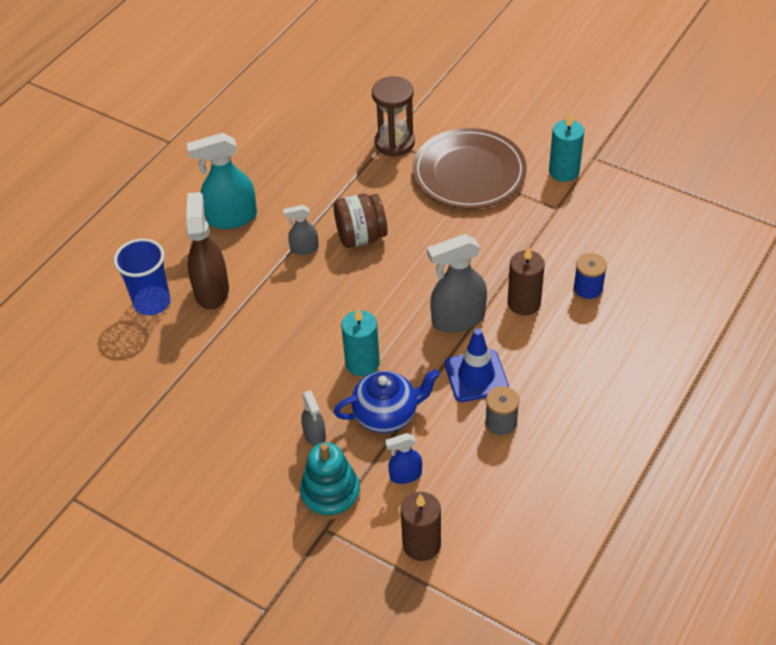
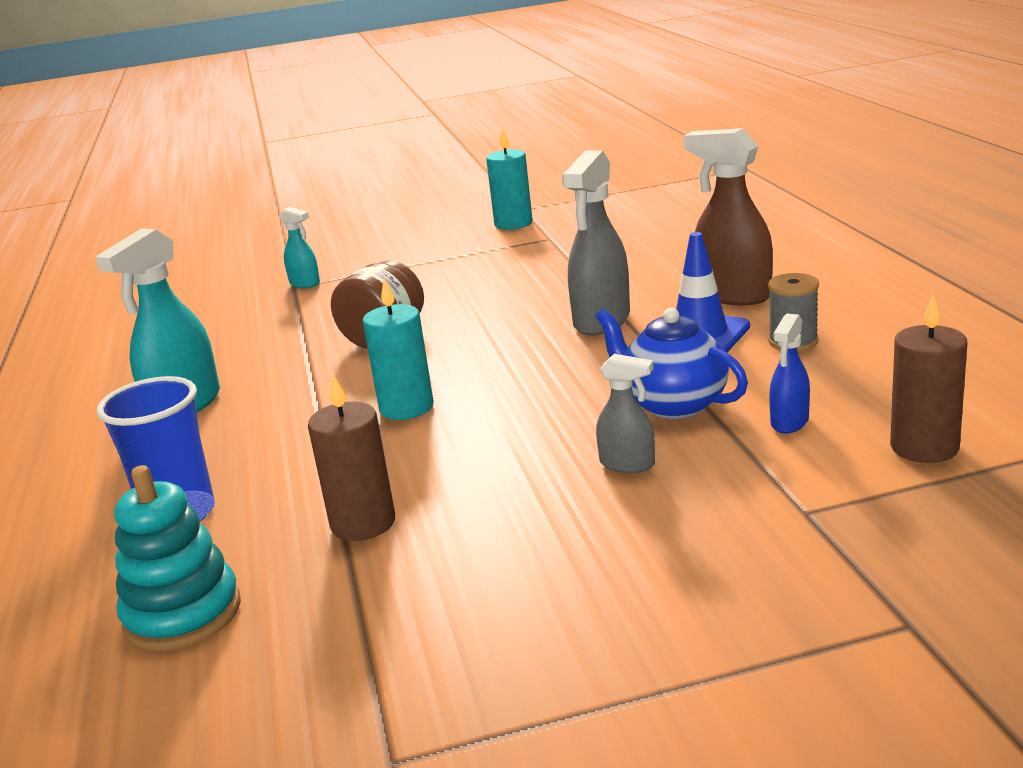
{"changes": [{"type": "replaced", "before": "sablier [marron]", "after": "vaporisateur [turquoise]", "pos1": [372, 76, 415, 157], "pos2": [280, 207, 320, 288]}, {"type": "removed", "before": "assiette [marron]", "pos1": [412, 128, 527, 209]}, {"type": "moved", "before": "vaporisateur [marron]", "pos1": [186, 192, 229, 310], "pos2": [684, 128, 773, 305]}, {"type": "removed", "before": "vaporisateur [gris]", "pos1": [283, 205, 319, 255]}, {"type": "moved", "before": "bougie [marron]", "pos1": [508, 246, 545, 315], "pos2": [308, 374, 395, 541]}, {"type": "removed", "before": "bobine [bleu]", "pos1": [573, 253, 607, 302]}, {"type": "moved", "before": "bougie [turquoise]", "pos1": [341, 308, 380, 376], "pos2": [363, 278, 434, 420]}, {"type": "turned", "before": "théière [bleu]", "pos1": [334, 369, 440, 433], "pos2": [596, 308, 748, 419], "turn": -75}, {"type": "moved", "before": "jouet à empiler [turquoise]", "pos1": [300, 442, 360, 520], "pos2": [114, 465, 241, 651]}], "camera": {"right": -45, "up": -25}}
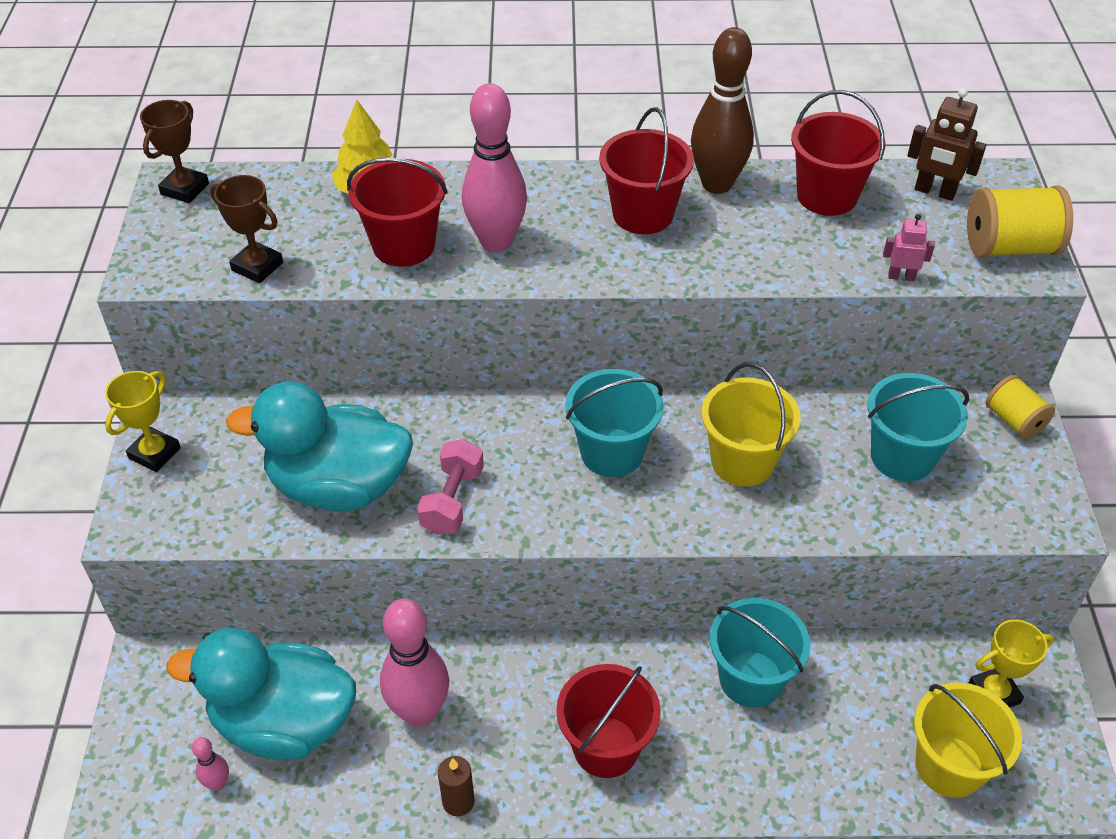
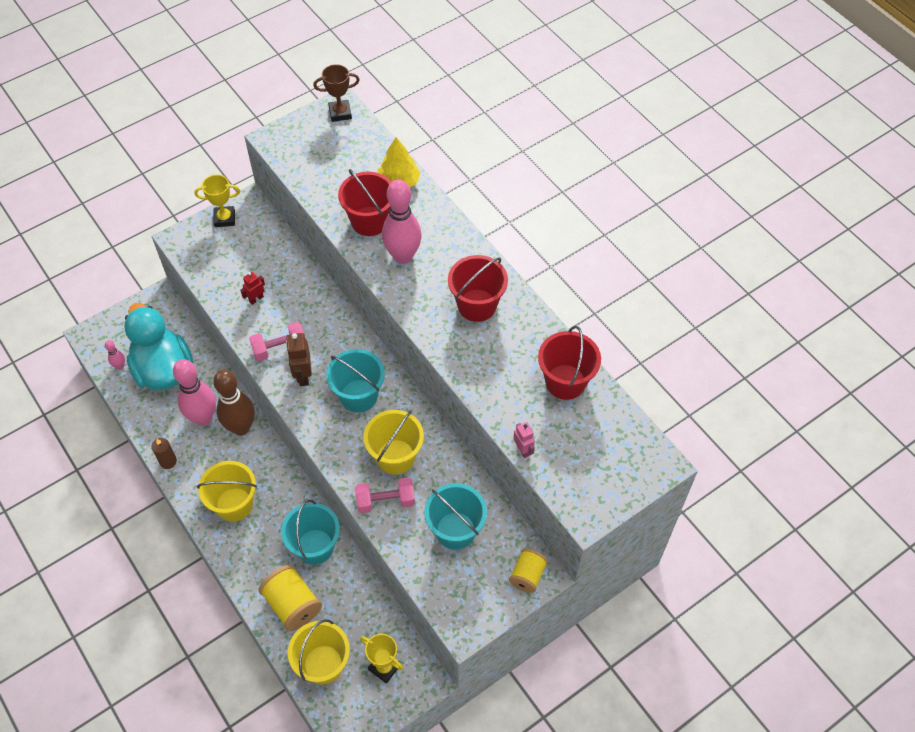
{"changes": [{"type": "moved", "before": "quille [marron]", "pos1": [691, 27, 754, 194], "pos2": [213, 370, 255, 435]}, {"type": "moved", "before": "robot [marron]", "pos1": [907, 88, 986, 201], "pos2": [286, 333, 312, 386]}, {"type": "removed", "before": "trophée [marron]", "pos1": [210, 175, 283, 283]}, {"type": "moved", "before": "bobine [jaune]", "pos1": [967, 185, 1073, 258], "pos2": [259, 565, 322, 631]}, {"type": "replaced", "before": "canard [turquoise]", "after": "robot [rouge]", "pos1": [226, 381, 413, 511], "pos2": [240, 272, 265, 305]}, {"type": "recoloured", "before": "seau [rouge]", "after": "seau [jaune]", "pos1": [556, 664, 661, 778], "pos2": [197, 461, 257, 522]}, {"type": "added", "after": "haltère [rose]", "pos2": [355, 477, 415, 513]}], "camera": {"right": 55, "up": 10}}
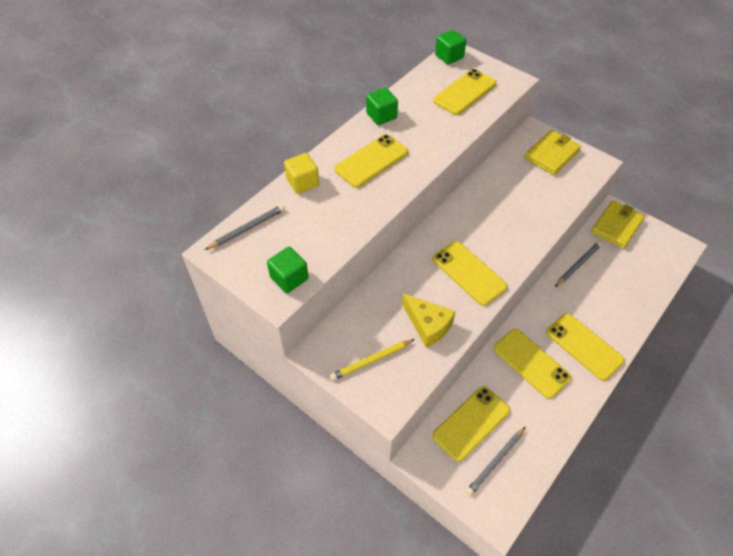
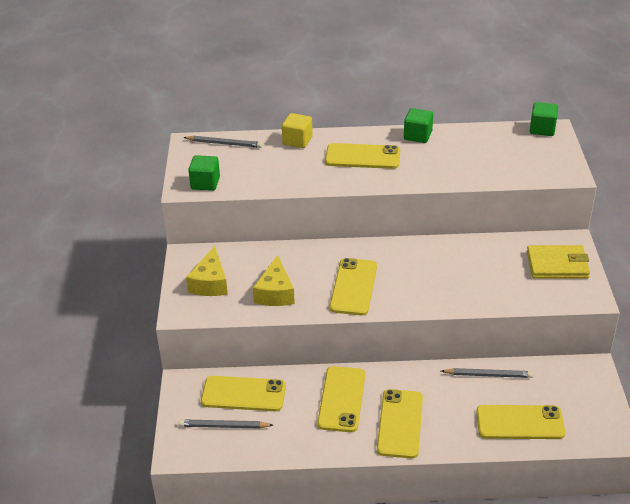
{"changes": [{"type": "moved", "before": "téléphone [jaune]", "pos1": [433, 69, 496, 115], "pos2": [476, 405, 565, 439]}, {"type": "removed", "before": "portefeuille [jaune]", "pos1": [591, 201, 645, 249]}, {"type": "replaced", "before": "crayon [jaune]", "after": "fromage [jaune]", "pos1": [330, 339, 415, 381], "pos2": [186, 246, 228, 296]}], "camera": {"right": 50, "up": -15}}
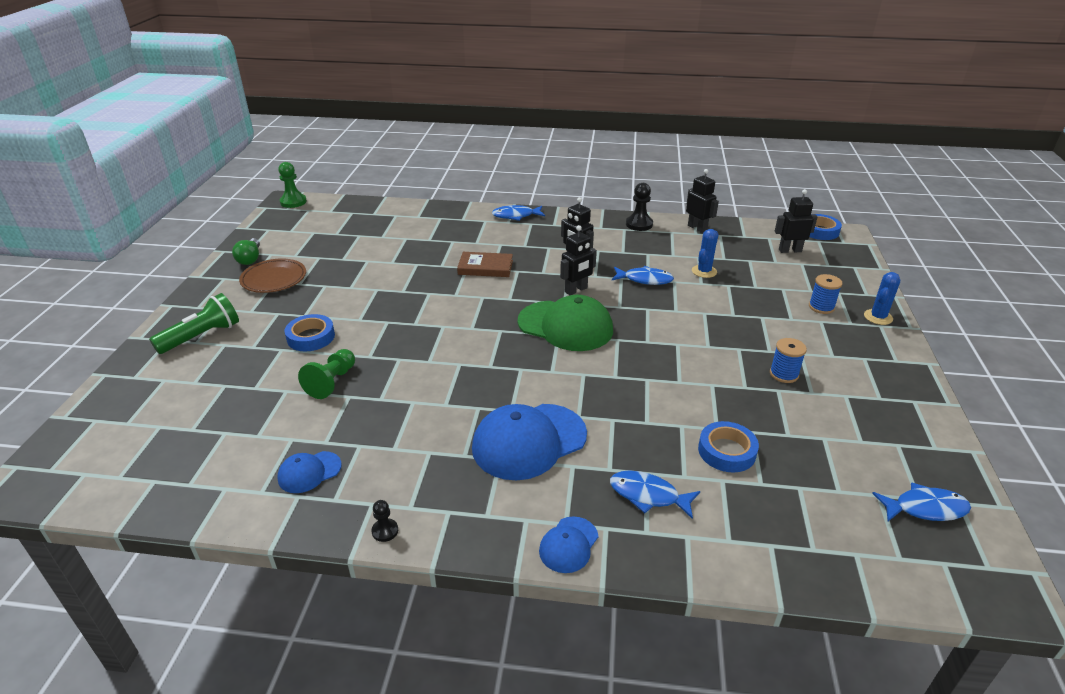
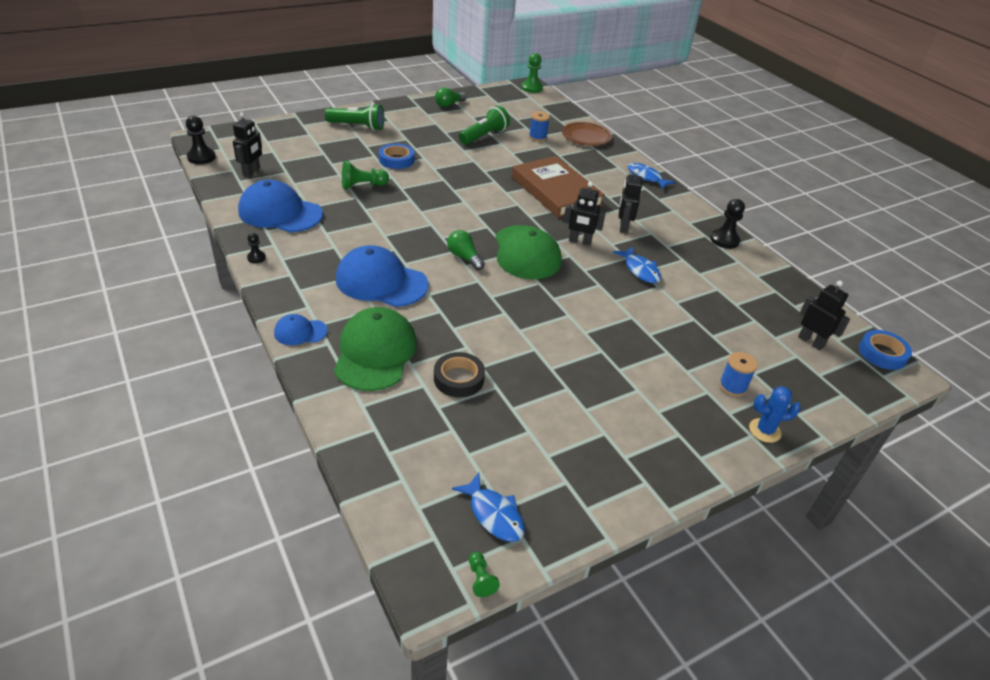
{"changes": [{"type": "moved", "before": "robot [noir]", "pos1": [686, 169, 719, 233], "pos2": [233, 112, 262, 177]}, {"type": "removed", "before": "cactus [bleu]", "pos1": [692, 229, 718, 278]}, {"type": "resized", "before": "livre [marron]", "pos1": [457, 252, 513, 277], "pos2": [512, 156, 605, 218], "scale": 1.83}, {"type": "moved", "before": "assiette [marron]", "pos1": [239, 259, 306, 293], "pos2": [562, 122, 612, 146]}, {"type": "moved", "before": "bobine [bleu]", "pos1": [770, 338, 807, 383], "pos2": [529, 112, 550, 142]}, {"type": "recoloured", "before": "ruban adhésif [bleu]", "after": "ruban adhésif [noir]", "pos1": [698, 421, 759, 472], "pos2": [434, 352, 485, 397]}, {"type": "resized", "before": "casquette [bleu]", "pos1": [277, 451, 342, 493], "pos2": [238, 179, 323, 232], "scale": 2.0}, {"type": "replaced", "before": "poisson [bleu]", "after": "casquette [vert]", "pos1": [610, 470, 700, 519], "pos2": [334, 307, 417, 391]}, {"type": "added", "after": "lampe de poche [vert]", "pos2": [459, 106, 510, 145]}, {"type": "added", "after": "pion [noir]", "pos2": [186, 116, 216, 164]}, {"type": "added", "after": "ampoule [vert]", "pos2": [447, 230, 485, 270]}, {"type": "added", "after": "pion [vert]", "pos2": [469, 552, 500, 597]}], "camera": {"right": 50, "up": 5}}
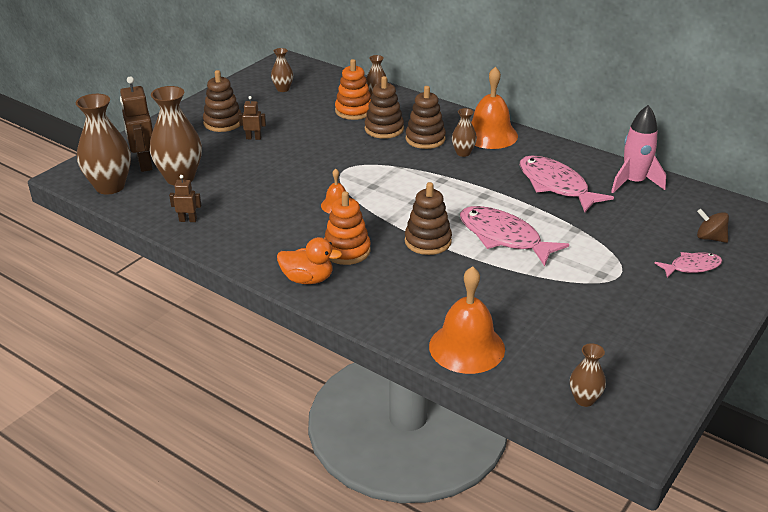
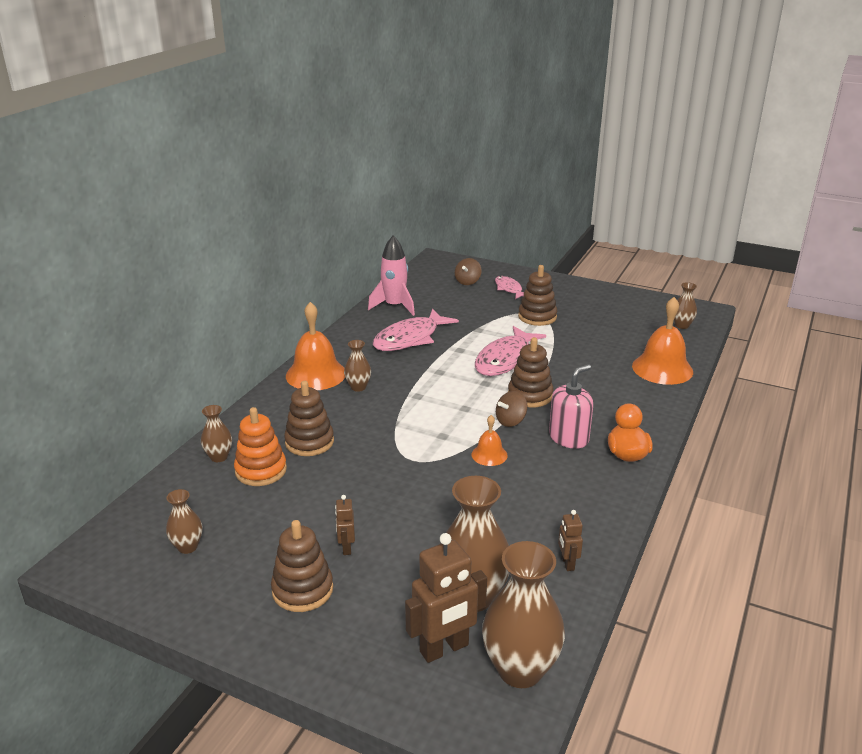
{"changes": [{"type": "moved", "before": "jouet à empiler [marron]", "pos1": [406, 86, 446, 149], "pos2": [518, 265, 557, 326]}, {"type": "replaced", "before": "jouet à empiler [orange]", "after": "distributeur de savon [rose]", "pos1": [324, 191, 371, 265], "pos2": [549, 364, 593, 449]}, {"type": "added", "after": "toupie [marron]", "pos2": [496, 391, 527, 427]}], "camera": {"right": -100, "up": -5}}
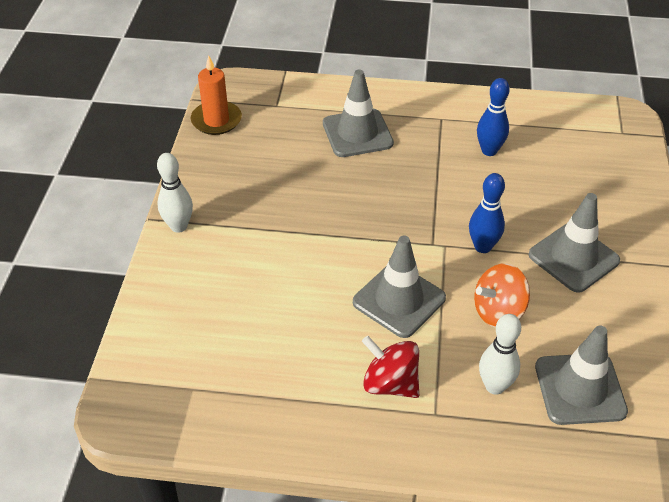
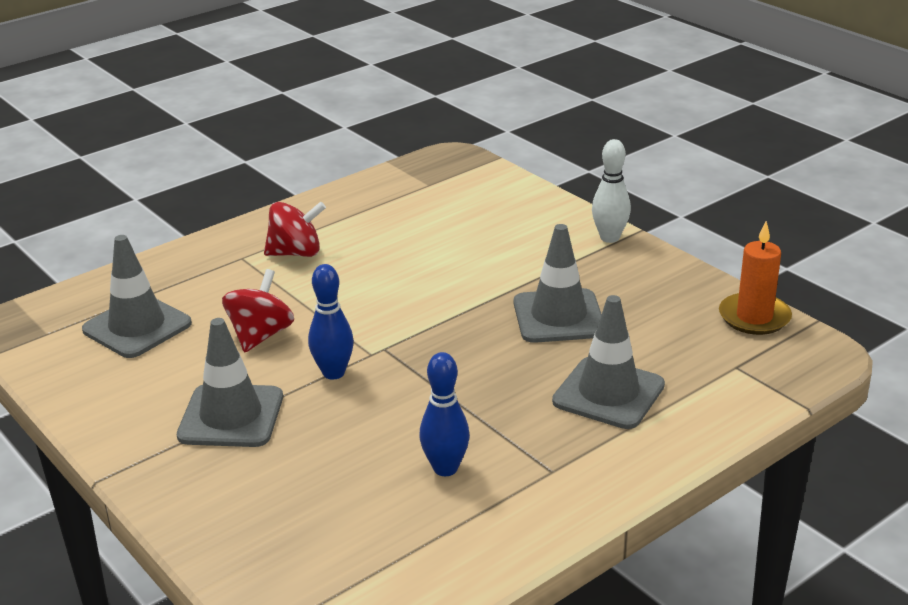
{"changes": [{"type": "moved", "before": "cône de chantier [gris]", "pos1": [353, 236, 446, 338], "pos2": [514, 224, 602, 343]}, {"type": "recoloured", "before": "toupie [orange]", "after": "toupie [rouge]", "pos1": [474, 263, 530, 328], "pos2": [222, 269, 294, 352]}, {"type": "removed", "before": "quille [blanc]", "pos1": [479, 314, 521, 395]}], "camera": {"right": 135, "up": -15}}
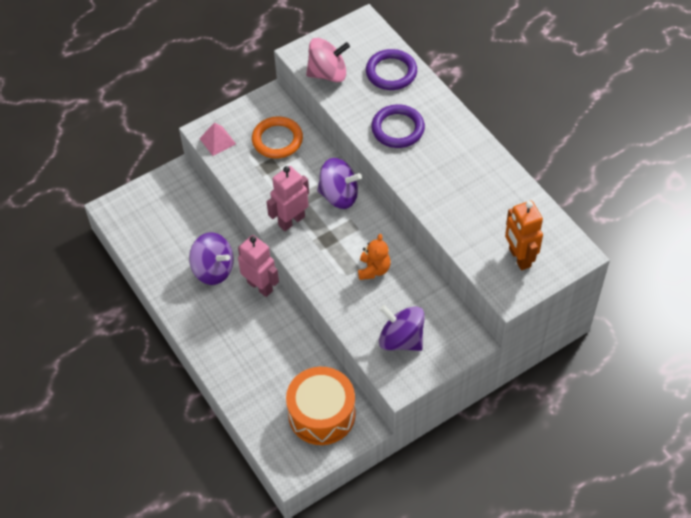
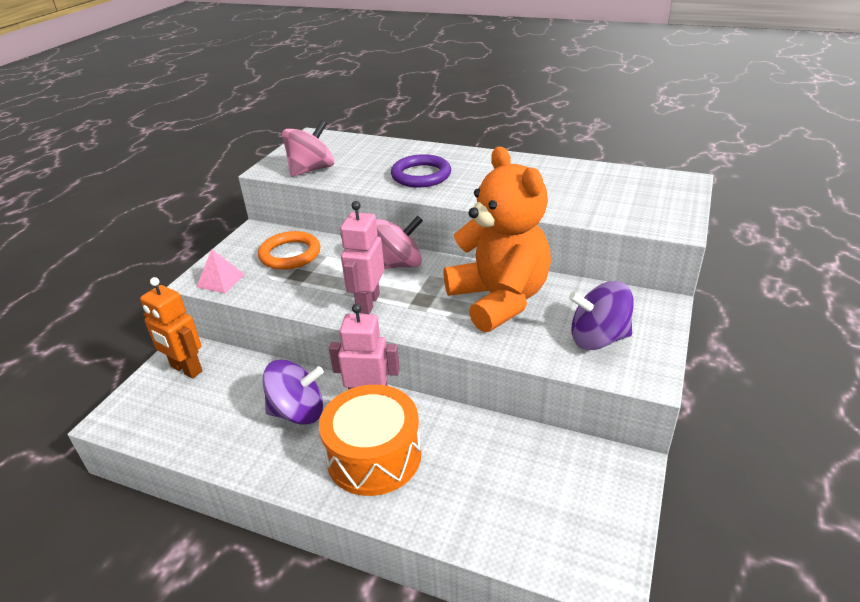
{"changes": [{"type": "removed", "before": "anneau [violet]", "pos1": [366, 49, 417, 90]}, {"type": "recoloured", "before": "toupie [violet]", "after": "toupie [rose]", "pos1": [317, 158, 362, 209], "pos2": [376, 216, 423, 269]}, {"type": "moved", "before": "robot [orange]", "pos1": [505, 201, 543, 270], "pos2": [140, 277, 203, 378]}, {"type": "resized", "before": "ours en peluche [orange]", "pos1": [358, 234, 391, 280], "pos2": [443, 146, 551, 332], "scale": 2.36}, {"type": "moved", "before": "tambour [orange]", "pos1": [286, 367, 356, 445], "pos2": [319, 385, 421, 496]}], "camera": {"right": -35, "up": -20}}
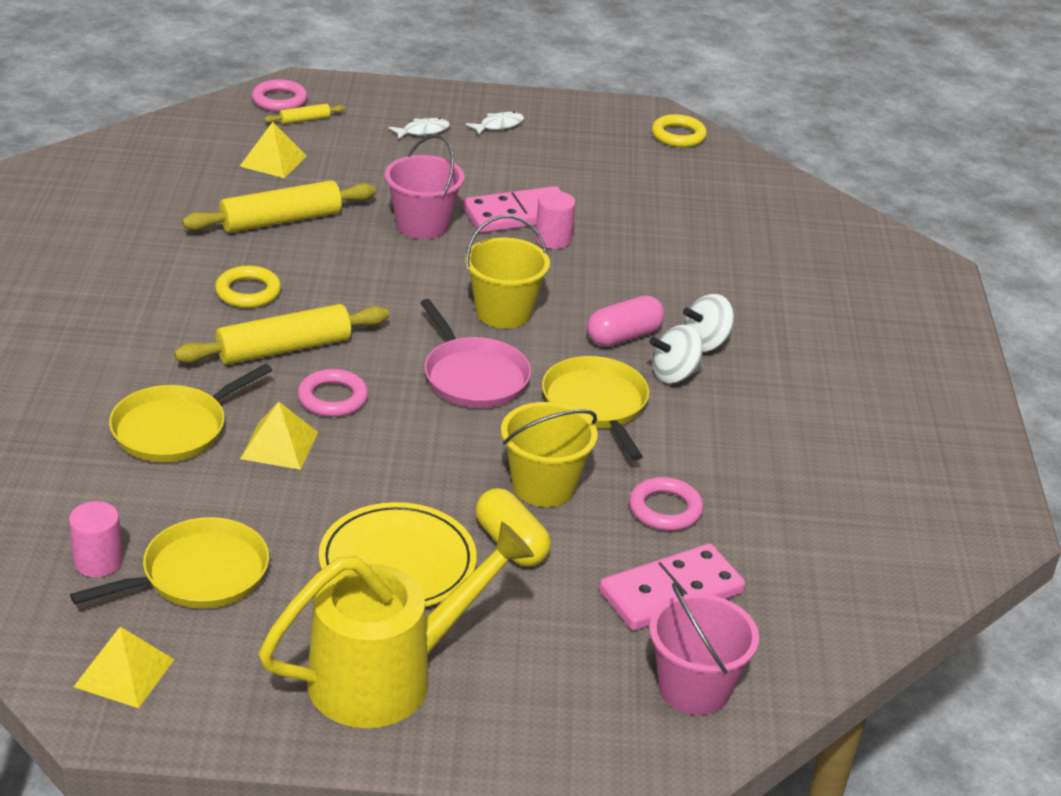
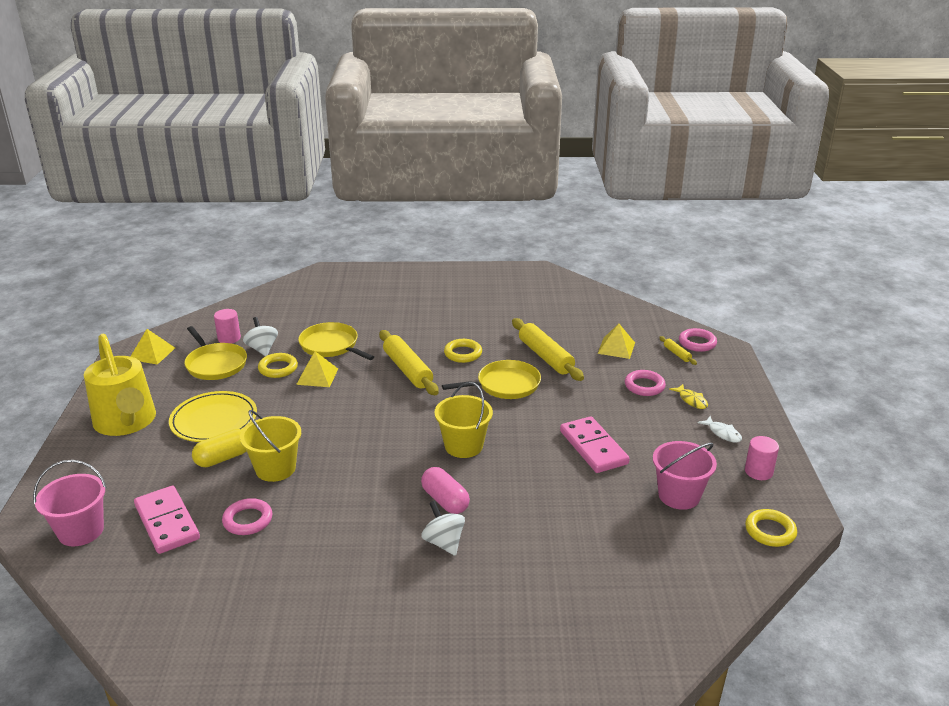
{"changes": [{"type": "recoloured", "before": "poisson [blanc]", "after": "poisson [jaune]", "pos1": [389, 118, 450, 140], "pos2": [669, 384, 708, 409]}, {"type": "moved", "before": "seau [rose]", "pos1": [385, 135, 464, 239], "pos2": [653, 441, 717, 510]}, {"type": "moved", "before": "cylindre [rose]", "pos1": [535, 191, 575, 249], "pos2": [745, 436, 779, 480]}, {"type": "removed", "before": "poêle [rose]", "pos1": [420, 299, 531, 408]}, {"type": "moved", "before": "toupie [blanc]", "pos1": [649, 325, 704, 383], "pos2": [243, 317, 278, 356]}, {"type": "moved", "before": "poêle [jaune]", "pos1": [542, 356, 649, 460], "pos2": [442, 360, 541, 399]}, {"type": "moved", "before": "anneau [rose]", "pos1": [298, 369, 368, 417], "pos2": [625, 370, 666, 396]}, {"type": "added", "after": "anneau [jaune]", "pos2": [258, 353, 298, 378]}], "camera": {"right": 90, "up": -5}}
